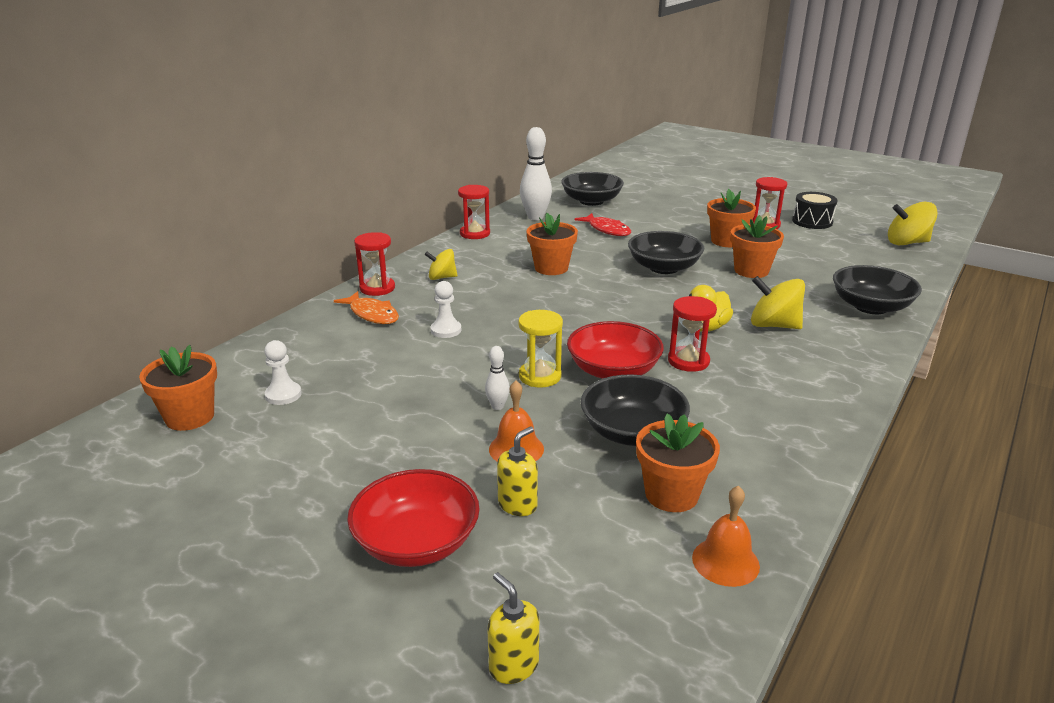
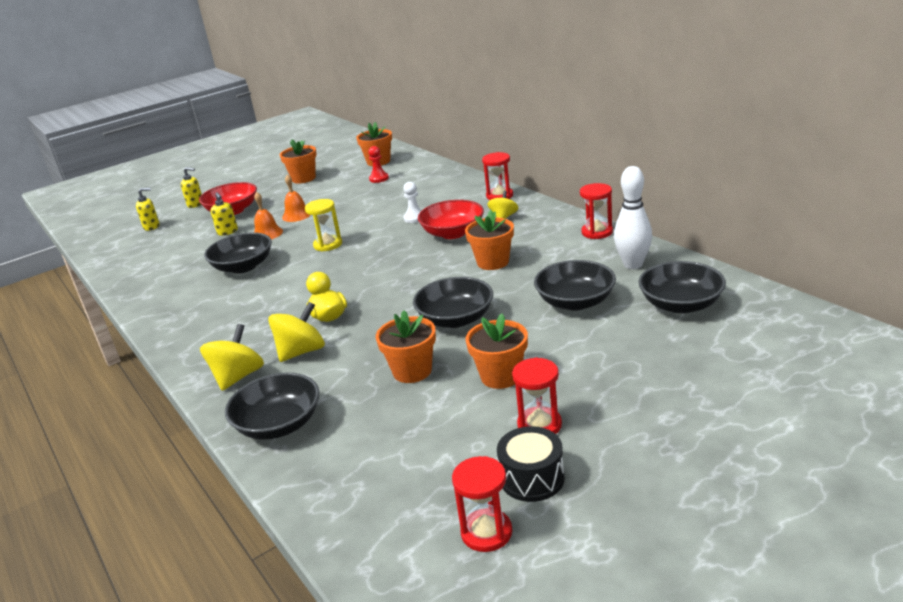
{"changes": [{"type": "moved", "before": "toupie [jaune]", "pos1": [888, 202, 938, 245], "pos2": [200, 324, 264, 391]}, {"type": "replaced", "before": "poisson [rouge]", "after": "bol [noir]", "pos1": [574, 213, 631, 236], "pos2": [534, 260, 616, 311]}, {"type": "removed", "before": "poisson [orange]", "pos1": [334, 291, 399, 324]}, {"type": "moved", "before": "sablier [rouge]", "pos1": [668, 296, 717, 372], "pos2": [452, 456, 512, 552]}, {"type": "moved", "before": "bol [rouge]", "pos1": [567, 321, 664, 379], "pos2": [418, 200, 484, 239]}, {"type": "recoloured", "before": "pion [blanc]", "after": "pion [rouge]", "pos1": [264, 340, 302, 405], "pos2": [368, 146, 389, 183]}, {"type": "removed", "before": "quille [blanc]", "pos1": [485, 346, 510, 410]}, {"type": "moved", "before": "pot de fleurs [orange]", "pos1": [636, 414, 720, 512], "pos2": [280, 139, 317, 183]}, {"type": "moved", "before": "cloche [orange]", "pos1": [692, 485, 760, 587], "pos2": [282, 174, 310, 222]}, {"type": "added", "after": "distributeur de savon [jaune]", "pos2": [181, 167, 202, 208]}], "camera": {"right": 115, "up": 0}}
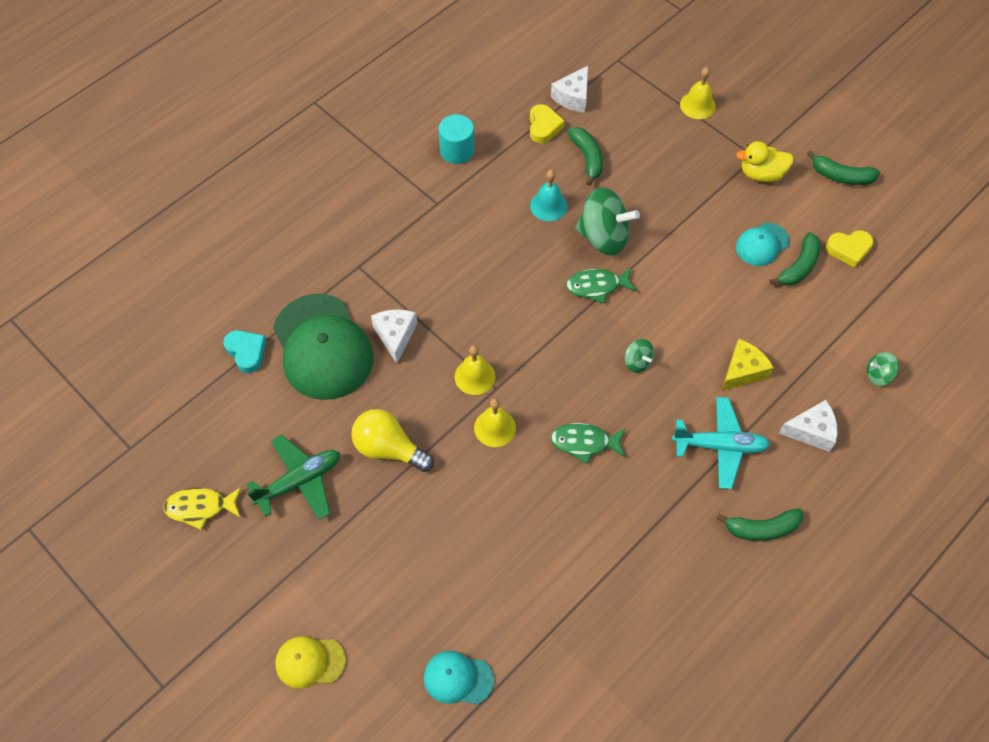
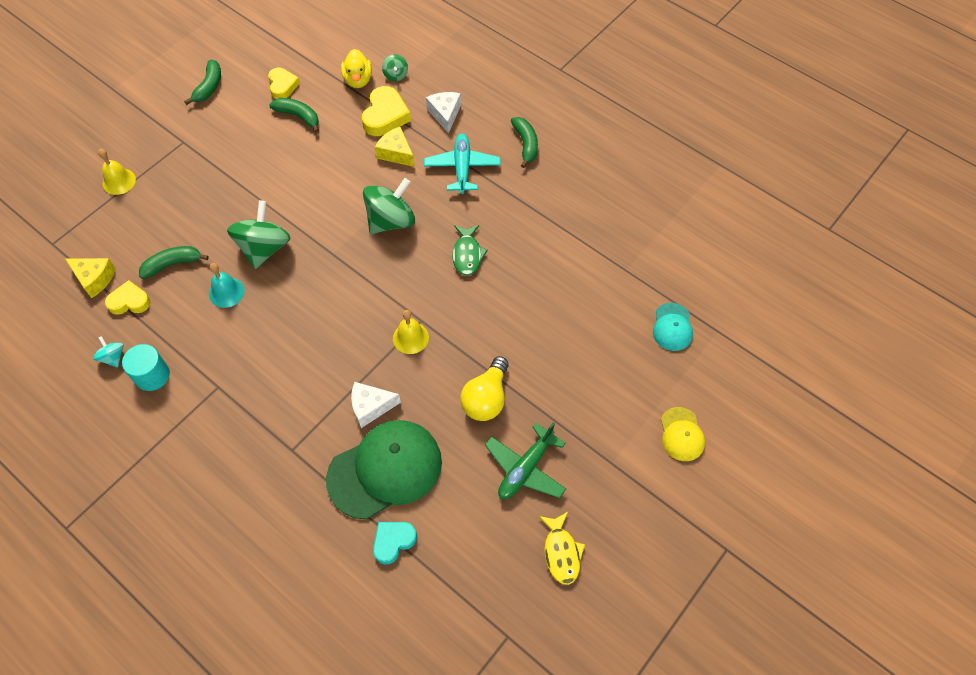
{"changes": [{"type": "recoloured", "before": "fromage [blanc]", "after": "fromage [jaune]", "pos1": [551, 66, 588, 112], "pos2": [65, 258, 116, 298]}, {"type": "moved", "before": "canard [jaune]", "pos1": [736, 141, 794, 182], "pos2": [341, 49, 372, 88]}, {"type": "removed", "before": "casquette [turquoise]", "pos1": [736, 223, 790, 266]}, {"type": "removed", "before": "poisson [vert]", "pos1": [566, 267, 637, 303]}, {"type": "resized", "before": "toupie [vert]", "pos1": [625, 339, 654, 373], "pos2": [363, 178, 415, 234], "scale": 2.09}, {"type": "removed", "before": "cloche [jaune]", "pos1": [474, 398, 516, 447]}, {"type": "turned", "before": "avion [vert]", "pos1": [247, 435, 340, 520], "pos2": [485, 422, 566, 499], "turn": -105}, {"type": "added", "after": "cœur [jaune]", "pos2": [362, 86, 411, 136]}, {"type": "added", "after": "toupie [turquoise]", "pos2": [93, 336, 124, 368]}], "camera": {"right": -95, "up": 0}}
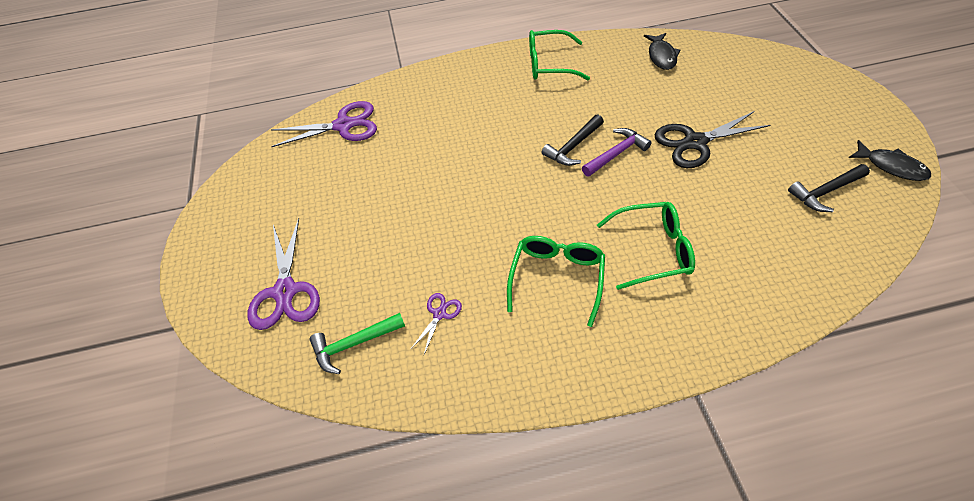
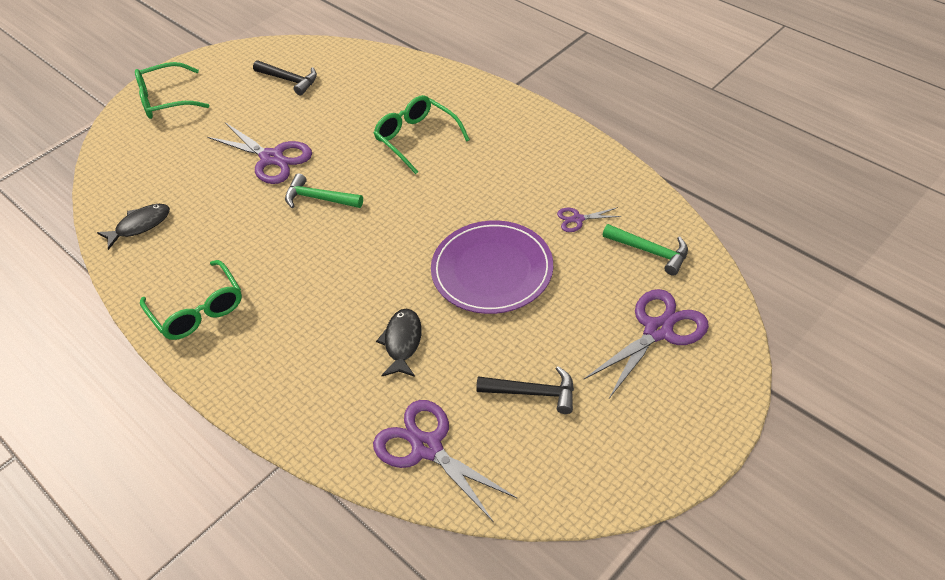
{"changes": [{"type": "recoloured", "before": "ciseaux [noir]", "after": "ciseaux [violet]", "pos1": [655, 111, 771, 168], "pos2": [207, 122, 312, 184]}, {"type": "moved", "before": "marteau [noir]", "pos1": [541, 115, 604, 166], "pos2": [476, 366, 574, 414]}, {"type": "recoloured", "before": "marteau [violet]", "after": "marteau [vert]", "pos1": [582, 128, 652, 177], "pos2": [285, 173, 363, 208]}, {"type": "moved", "before": "poisson [noir]", "pos1": [849, 140, 931, 181], "pos2": [376, 309, 422, 377]}, {"type": "moved", "before": "lunettes [vert]", "pos1": [507, 236, 605, 327], "pos2": [135, 62, 209, 119]}, {"type": "added", "after": "assiette [violet]", "pos2": [431, 220, 553, 314]}], "camera": {"right": -125, "up": -5}}
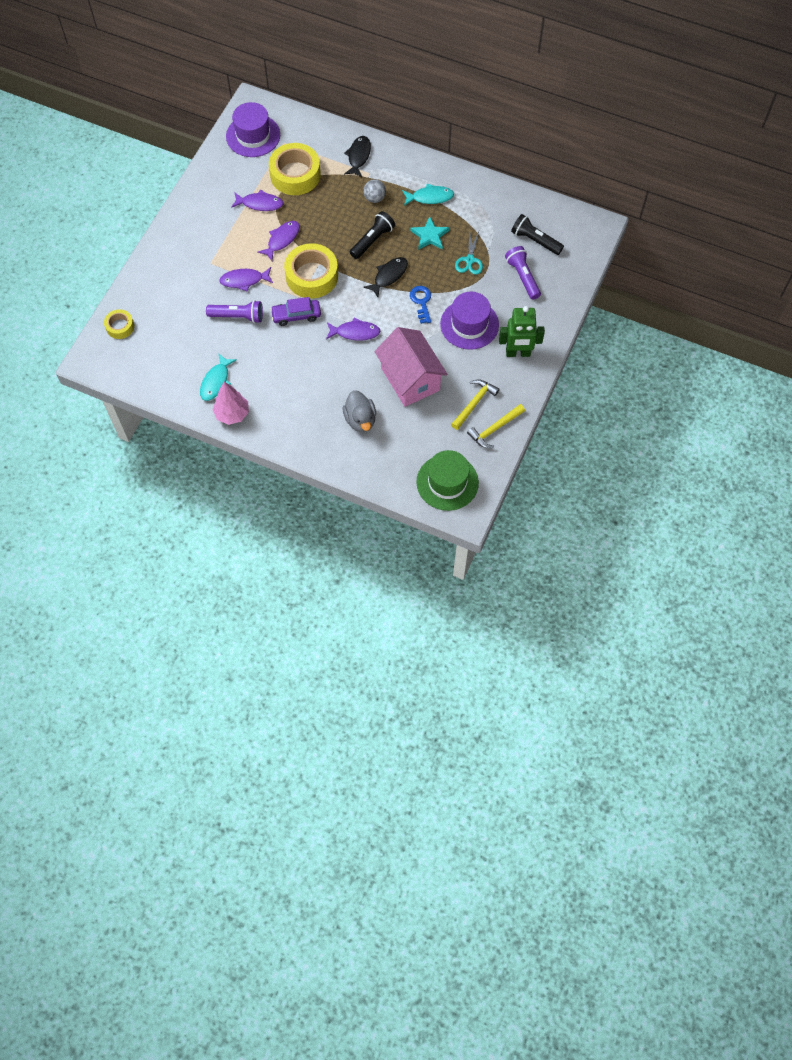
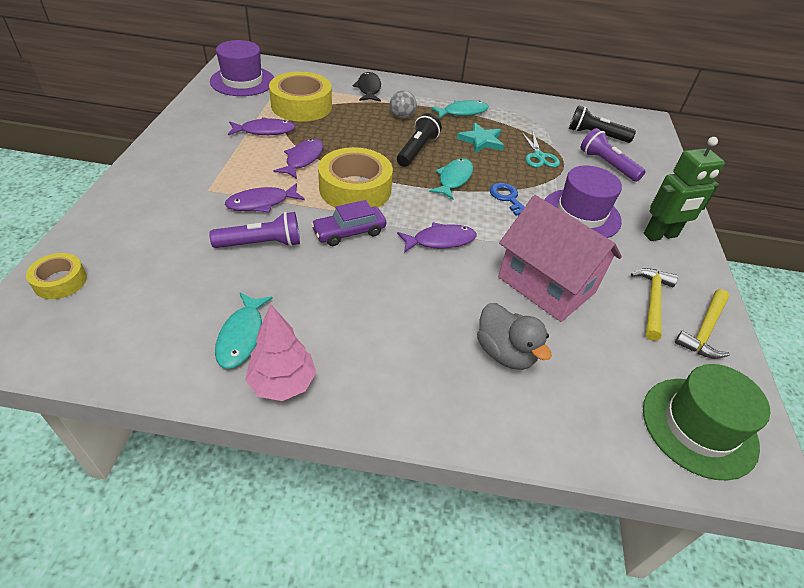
{"changes": [{"type": "recoloured", "before": "poisson [noir]", "after": "poisson [turquoise]", "pos1": [364, 257, 408, 297], "pos2": [429, 158, 473, 200]}], "camera": {"right": -20, "up": -20}}
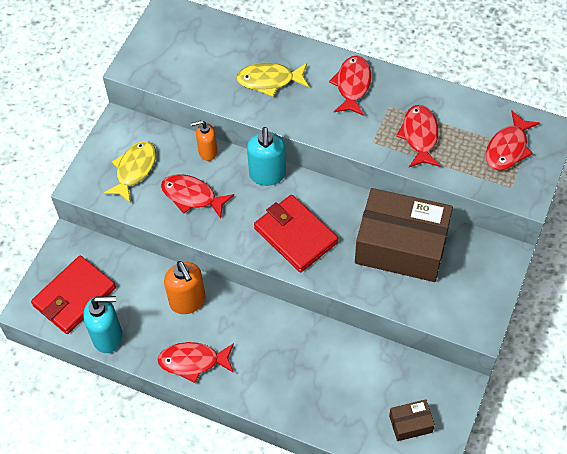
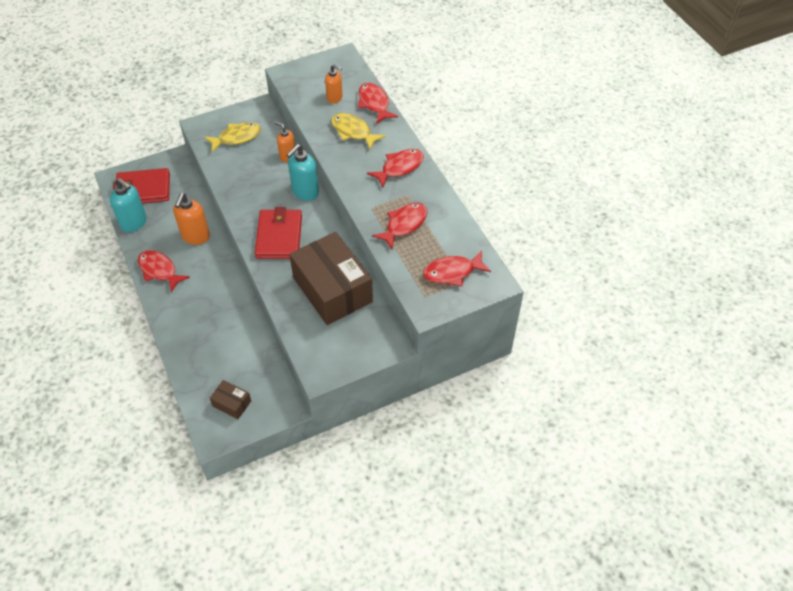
{"changes": [{"type": "moved", "before": "poisson [rouge]", "pos1": [161, 174, 234, 219], "pos2": [358, 83, 398, 124]}, {"type": "added", "after": "distributeur de savon [orange]", "pos2": [325, 65, 342, 104]}], "camera": {"right": 40, "up": -5}}
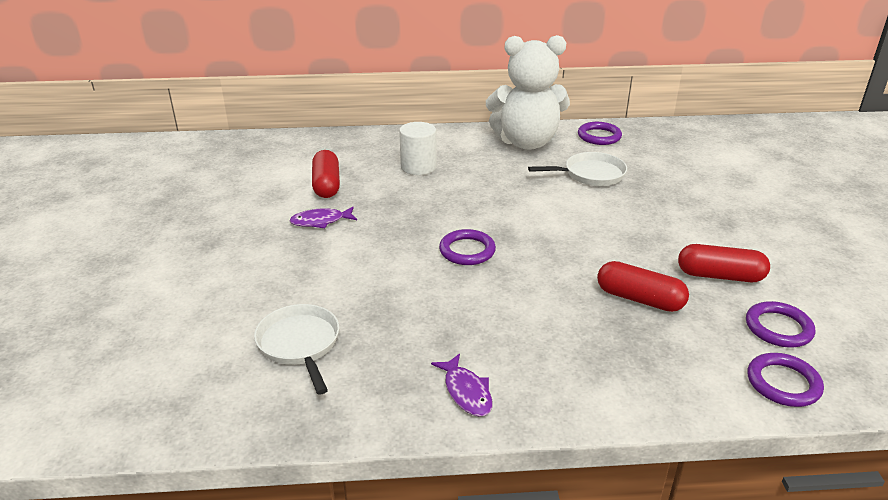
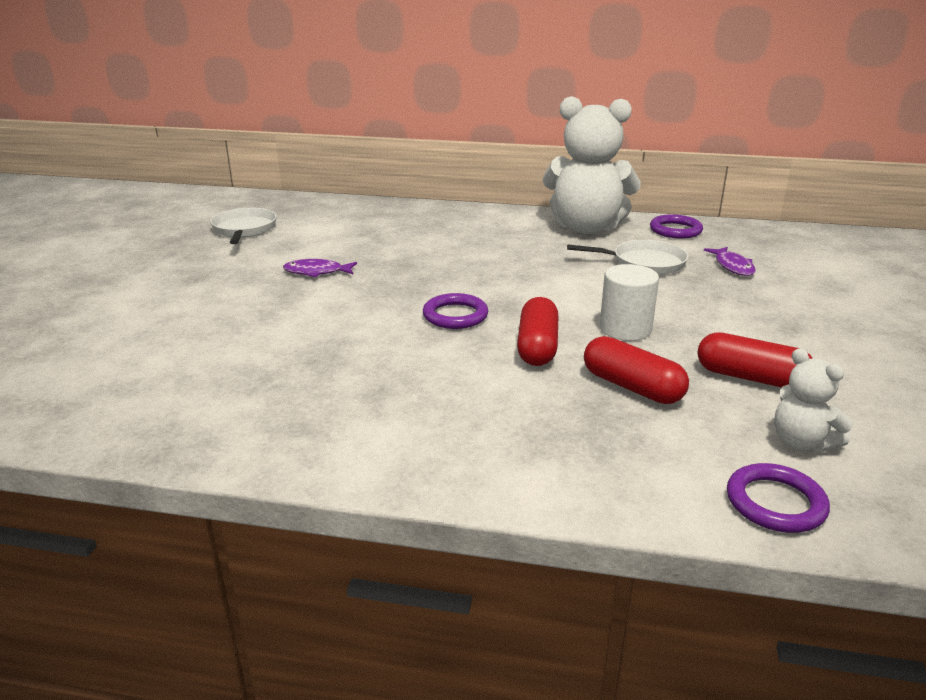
{"changes": [{"type": "moved", "before": "cylindre [blanc]", "pos1": [399, 122, 437, 175], "pos2": [600, 264, 659, 341]}, {"type": "moved", "before": "gélule [rouge]", "pos1": [312, 150, 340, 198], "pos2": [517, 297, 559, 366]}, {"type": "replaced", "before": "anneau [violet]", "after": "ours en peluche [blanc]", "pos1": [746, 301, 815, 347], "pos2": [774, 349, 853, 452]}, {"type": "moved", "before": "poêle [blanc]", "pos1": [254, 304, 339, 395], "pos2": [210, 208, 277, 244]}, {"type": "moved", "before": "poisson [violet]", "pos1": [431, 354, 492, 417], "pos2": [704, 247, 756, 276]}], "camera": {"right": 15, "up": -5}}
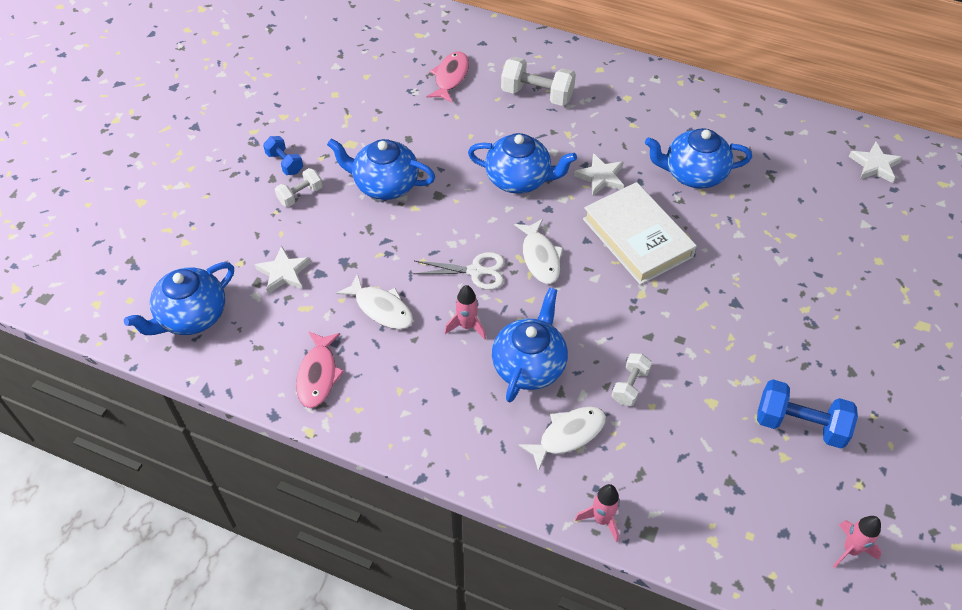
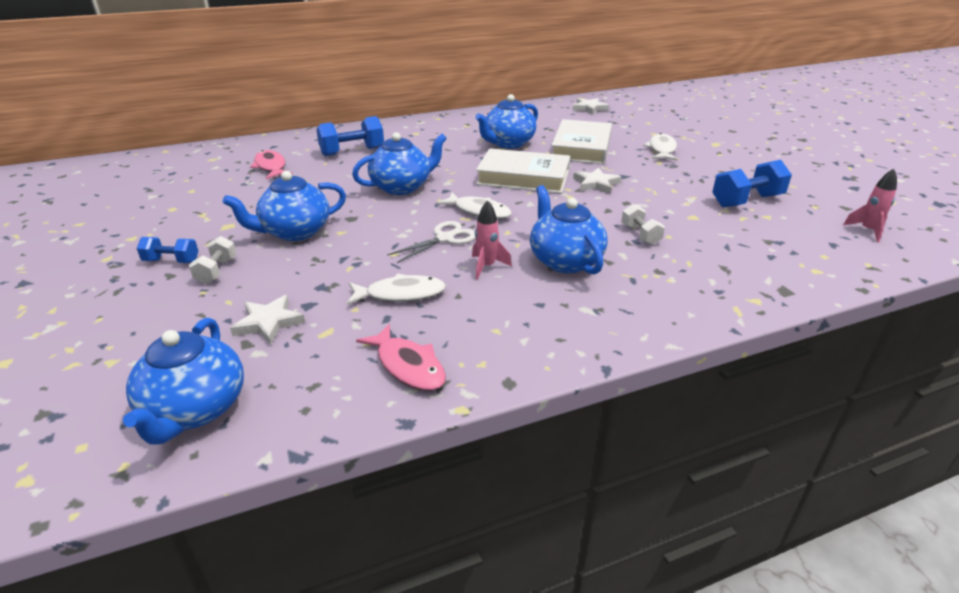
{"changes": [{"type": "recoloured", "before": "haltère [blanc]", "after": "haltère [bleu]", "pos1": [501, 57, 576, 106], "pos2": [316, 116, 384, 156]}, {"type": "moved", "before": "étoile [blanc]", "pos1": [574, 153, 624, 196], "pos2": [573, 167, 621, 194]}, {"type": "moved", "before": "poisson [blanc]", "pos1": [518, 407, 606, 472], "pos2": [644, 133, 678, 160]}, {"type": "removed", "before": "fusée [rose]", "pos1": [575, 484, 620, 543]}, {"type": "added", "after": "livre [blanc]", "pos2": [551, 119, 612, 164]}], "camera": {"right": -45, "up": -20}}
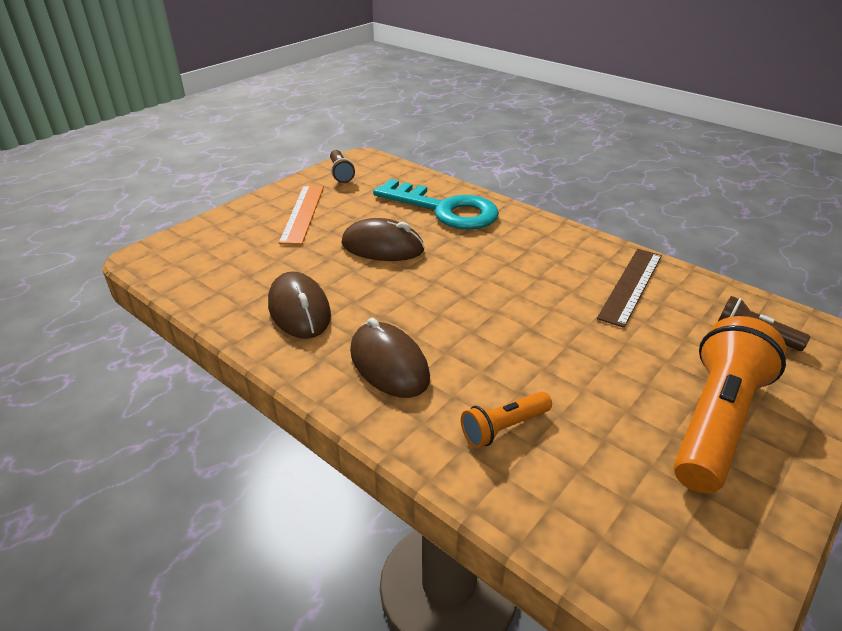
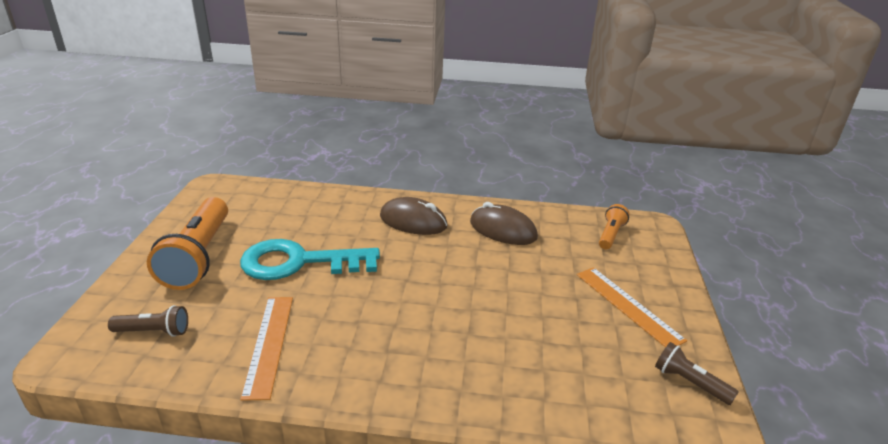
{"changes": [{"type": "moved", "before": "clé [turquoise]", "pos1": [373, 179, 499, 230], "pos2": [240, 239, 380, 280]}, {"type": "removed", "before": "souris [marron]", "pos1": [341, 218, 424, 261]}, {"type": "recoloured", "before": "règle [marron]", "after": "règle [orange]", "pos1": [597, 249, 662, 328], "pos2": [240, 297, 293, 401]}, {"type": "moved", "before": "lampe de poche [orange]", "pos1": [461, 391, 552, 448], "pos2": [599, 204, 630, 250]}], "camera": {"right": 145, "up": -5}}
